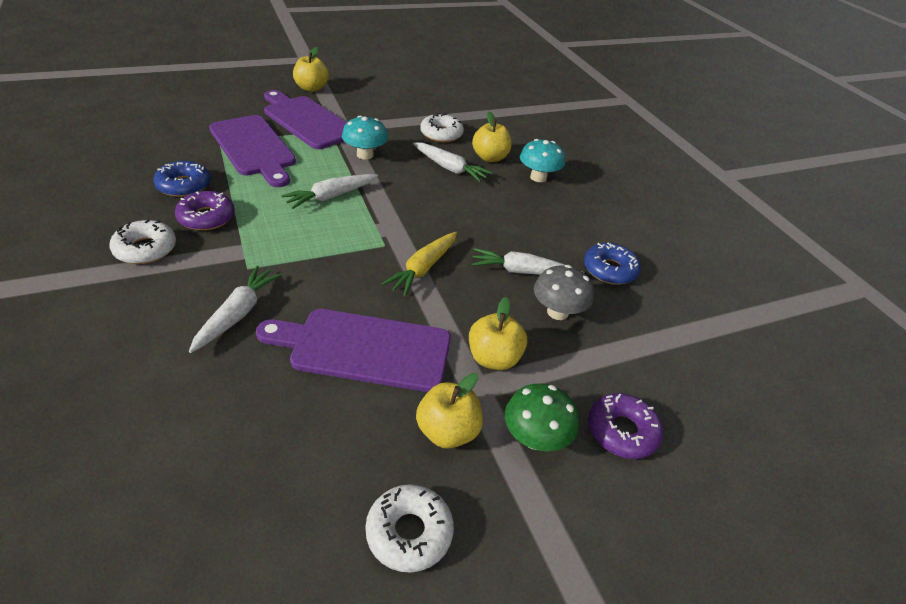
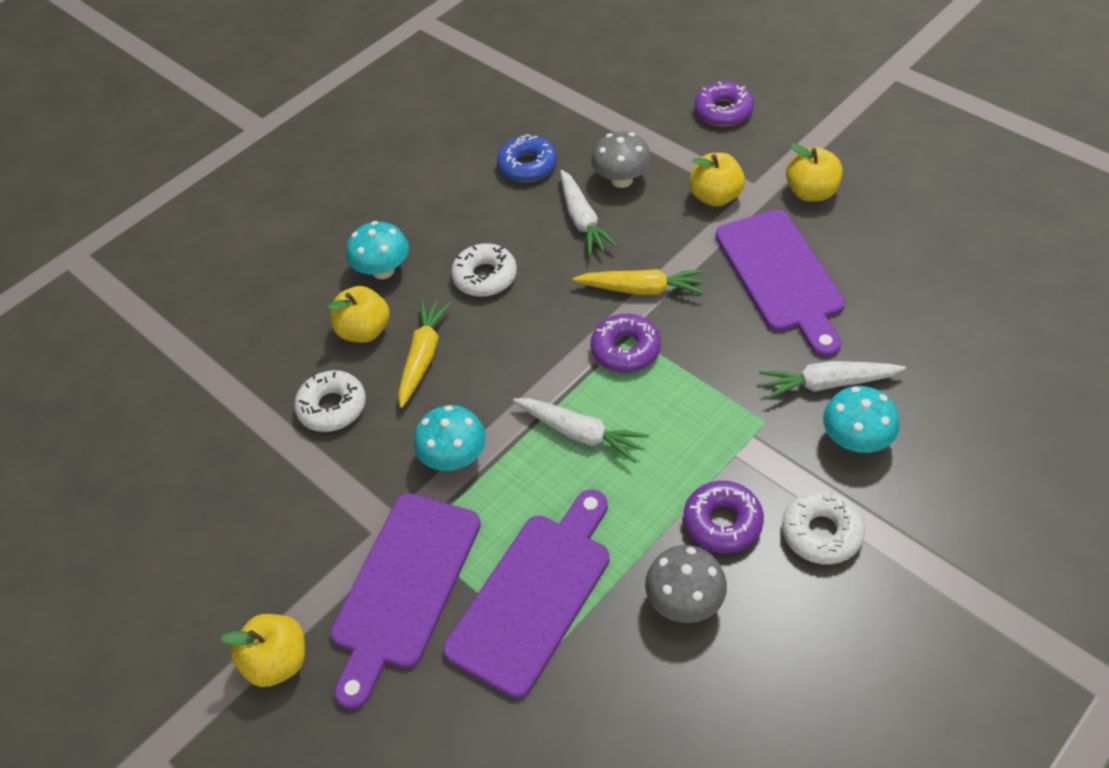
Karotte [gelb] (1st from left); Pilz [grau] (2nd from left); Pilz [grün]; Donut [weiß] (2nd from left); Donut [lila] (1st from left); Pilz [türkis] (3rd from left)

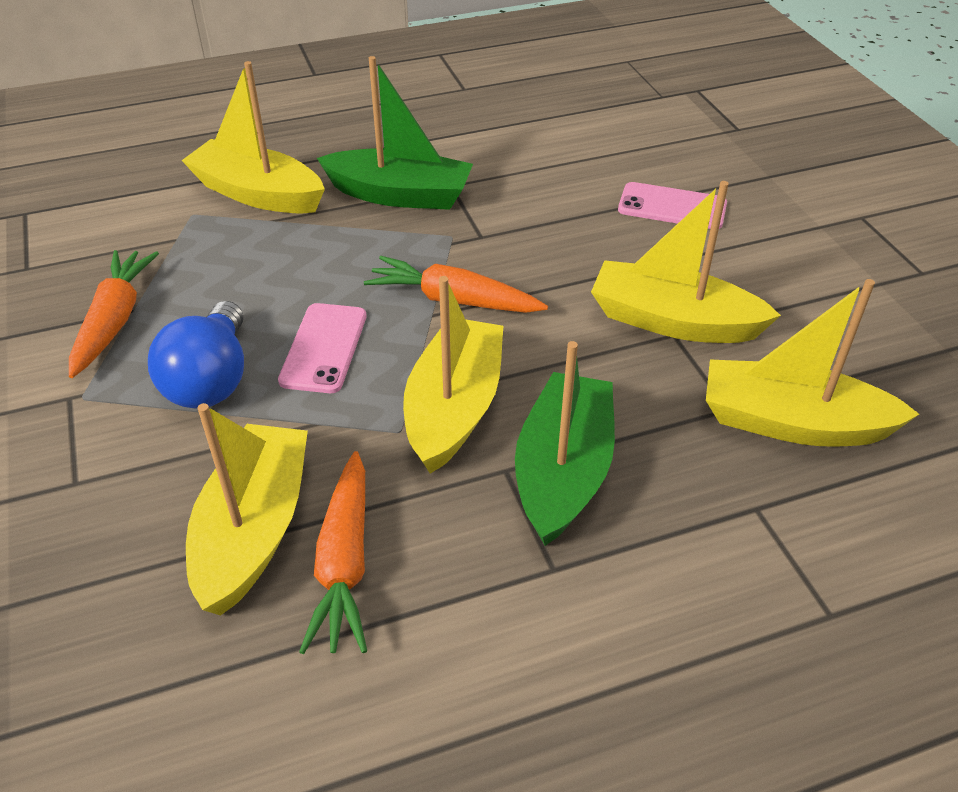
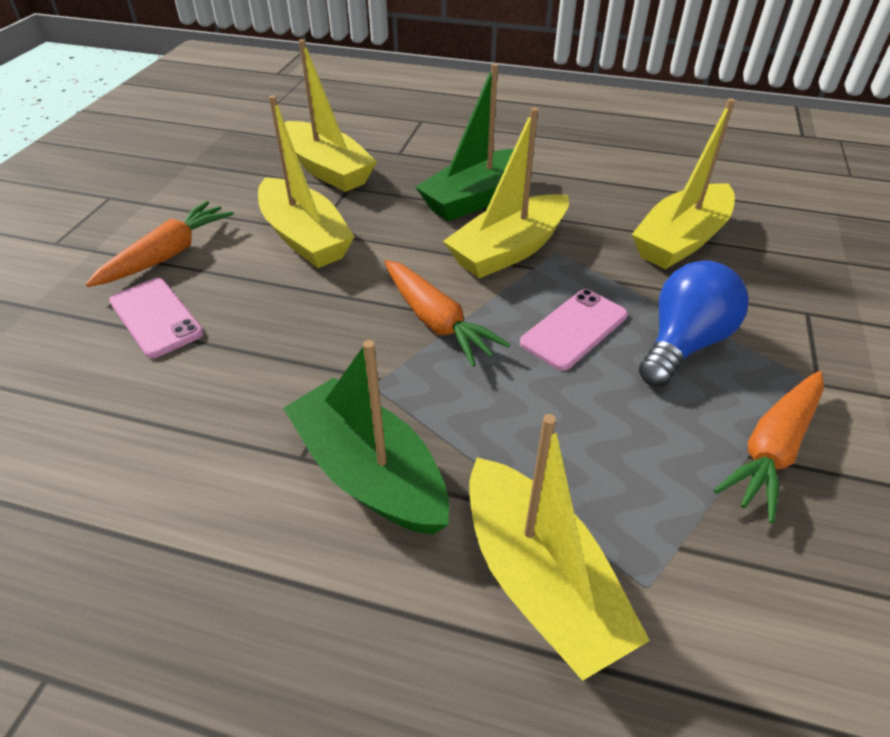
Karotte [orange] (1st from left)

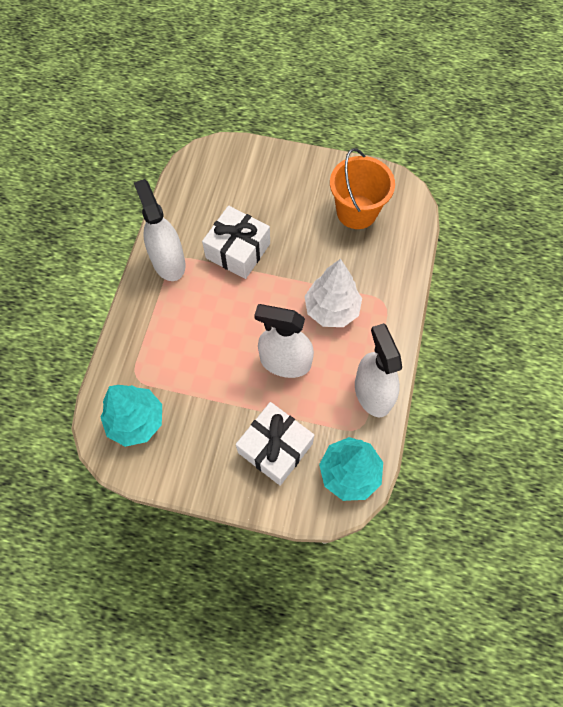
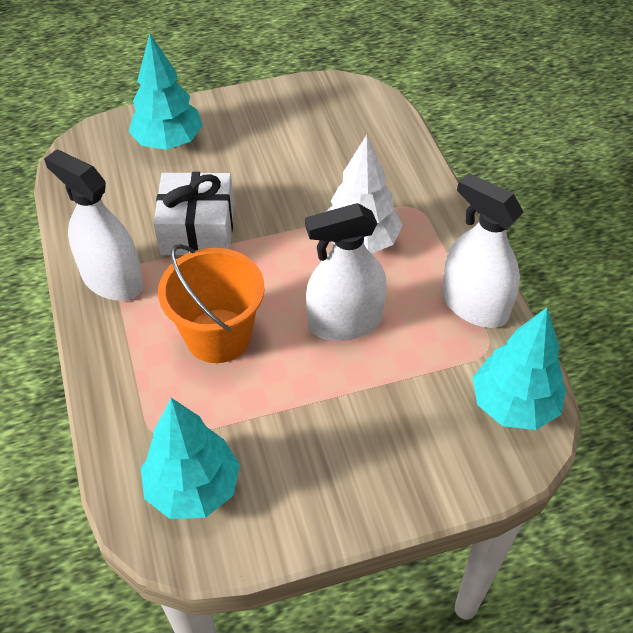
Eimer [orange]; Geschenk [weiß] (2nd from left in the first image); Baum [türkis] (1st from left)

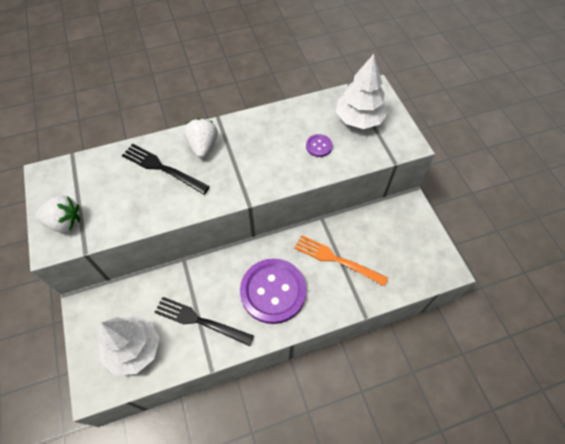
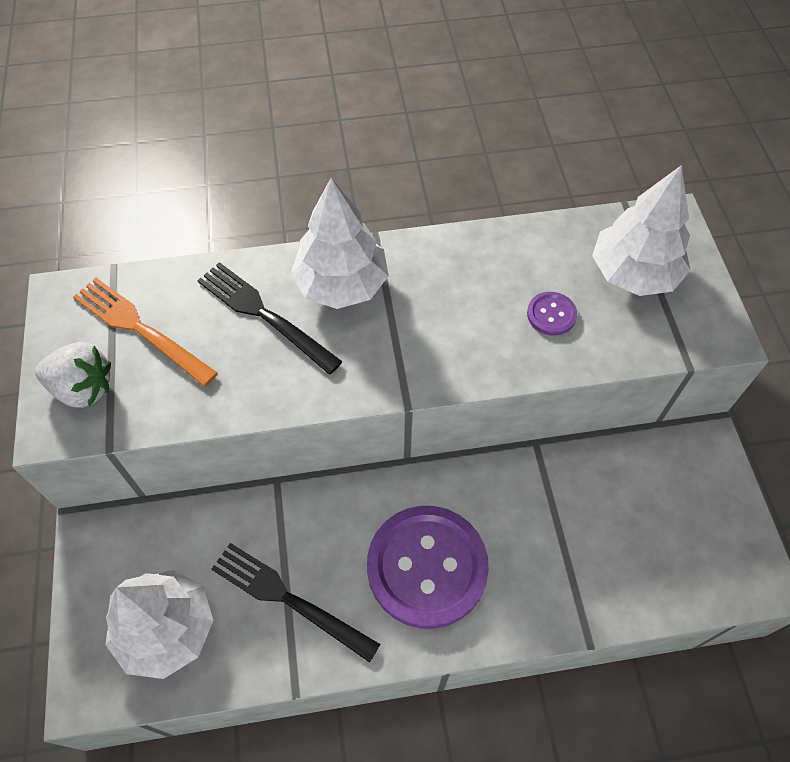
Baum [weiß] (2nd from left); Gabel [orange]

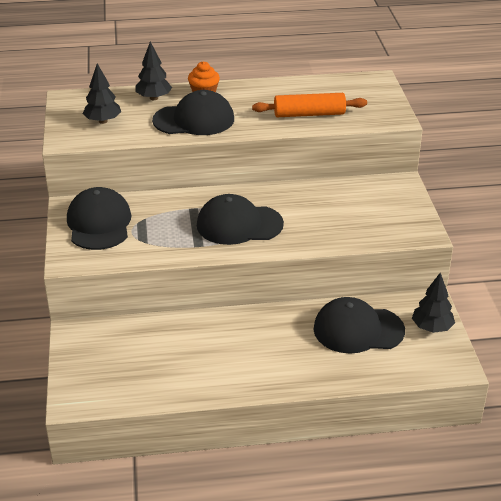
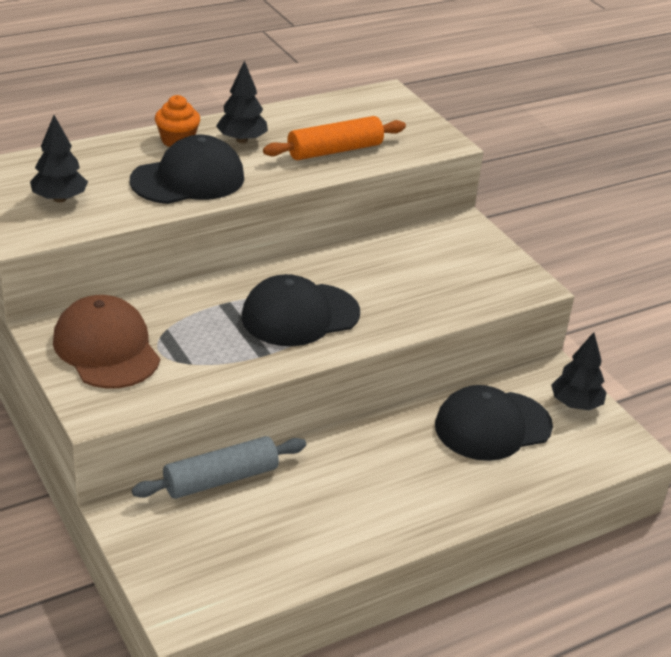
Baum [schwarz] (2nd from left); Kappe [braun]; Nudelholz [grau]

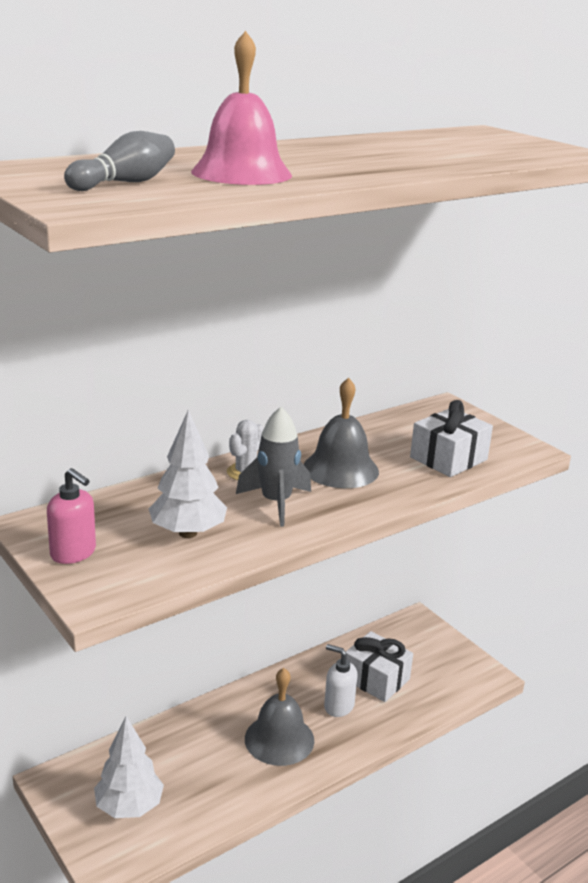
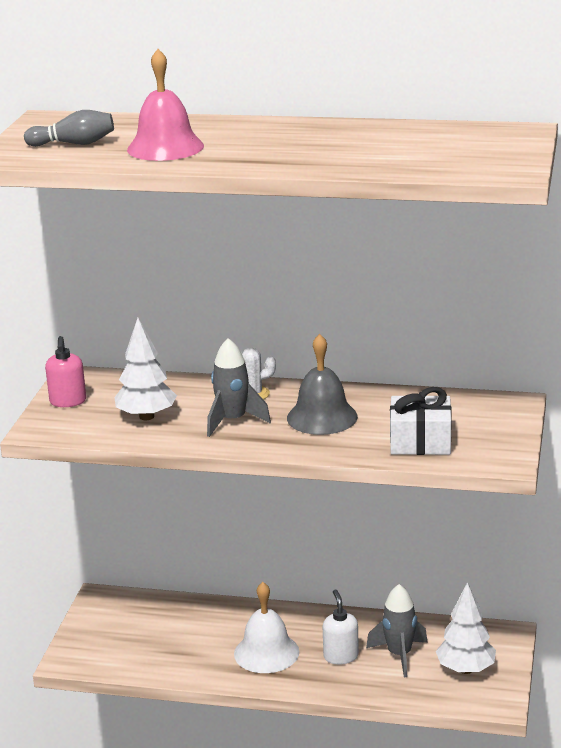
Rakete [grau] (2nd from left); Glocke [weiß]; Baum [weiß] (2nd from left)

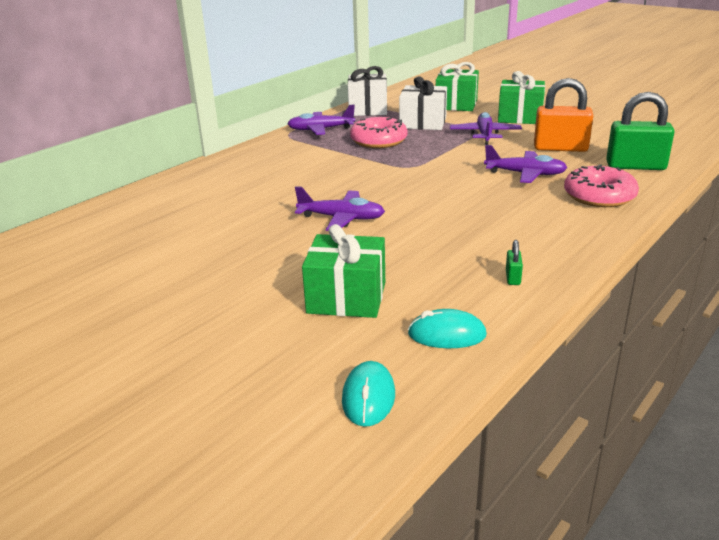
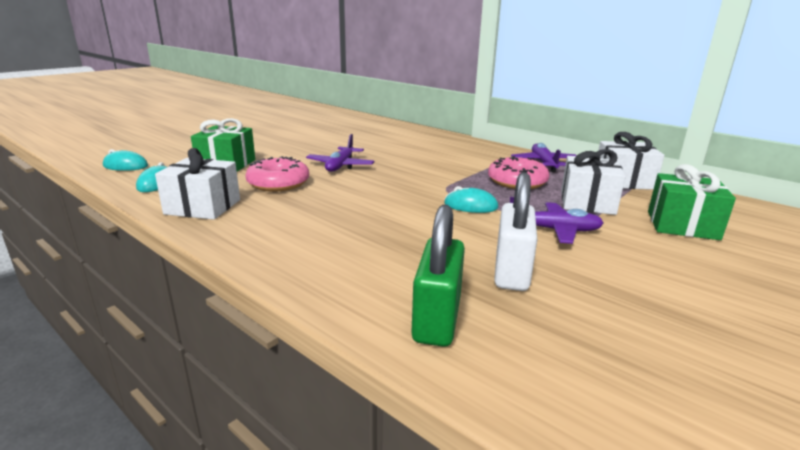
Geschenk [grün] (3rd from left in the first image); Vorhängeschloss [weiß]; Flugzeug [lila] (4th from left in the first image); Donut [rosa] (1st from left); Geschenk [weiß] (1st from left); Computermaus [türkis] (3rd from left)

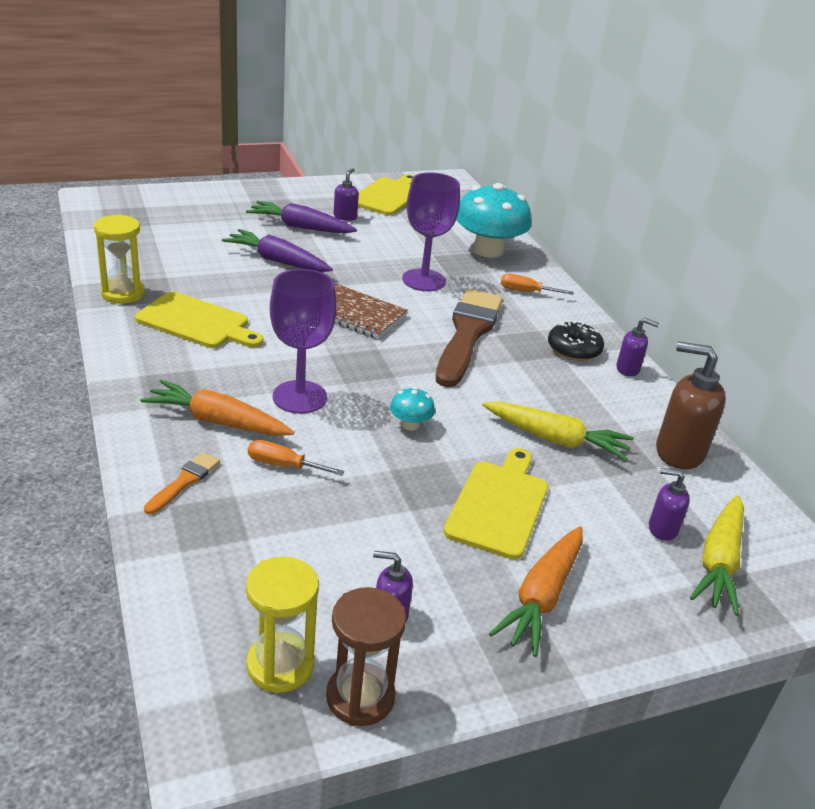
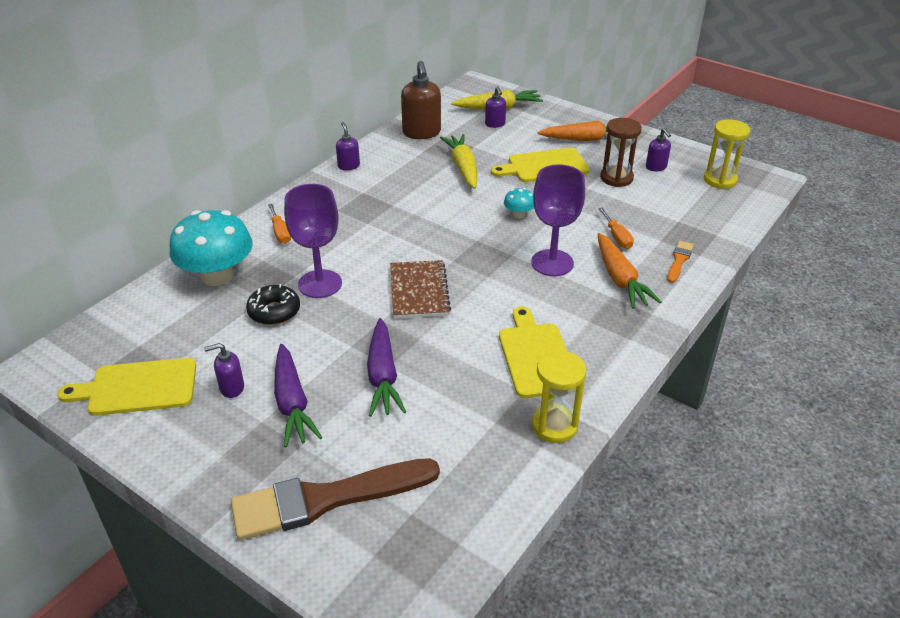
Pinsel [braun]; Donut [schwarz]; Pinsel [orange]; Sanduhr [braun]

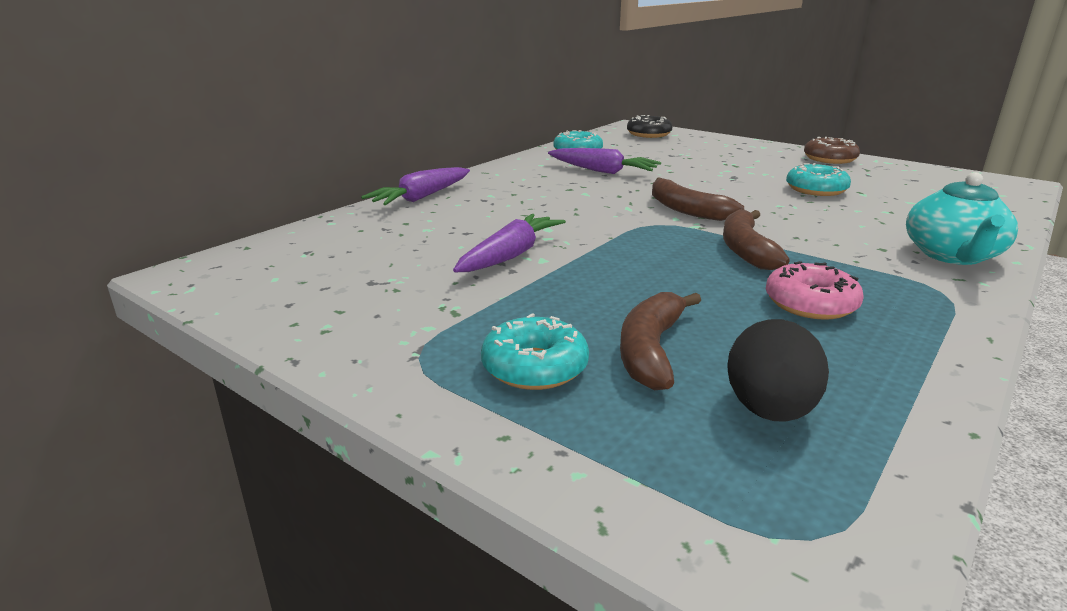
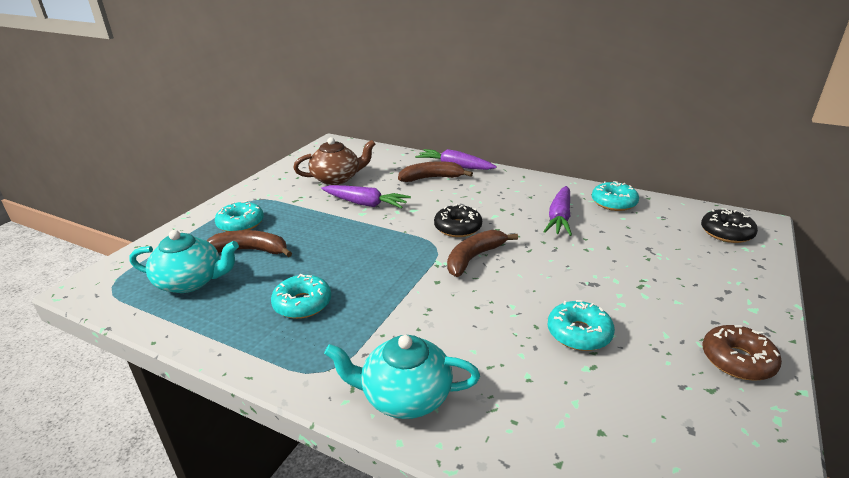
Banane [braun] (2nd from left); Donut [türkis] (2nd from left); Teekanne [türkis] (1st from left); Teekanne [braun]; Donut [schwarz] (1st from left)

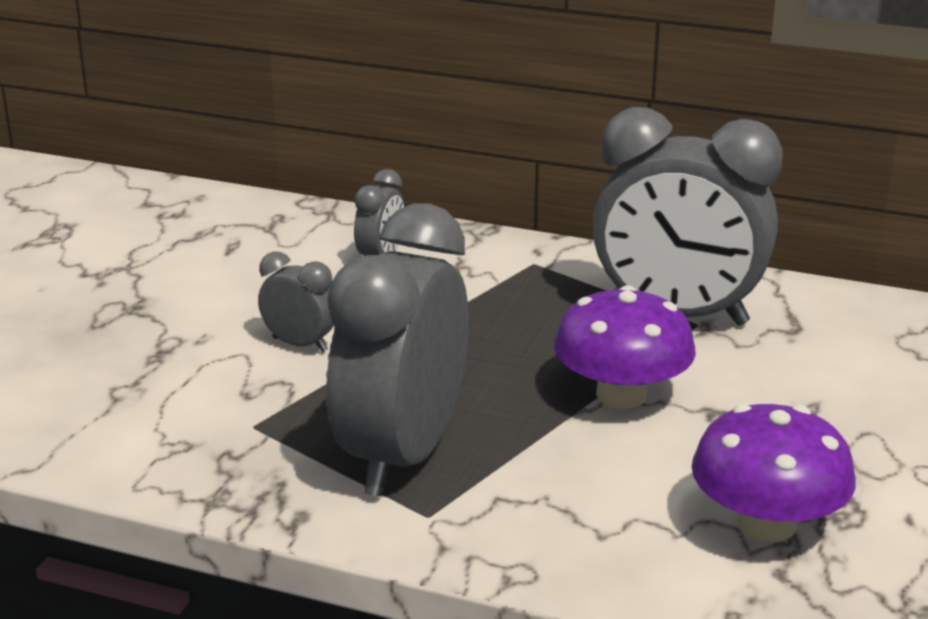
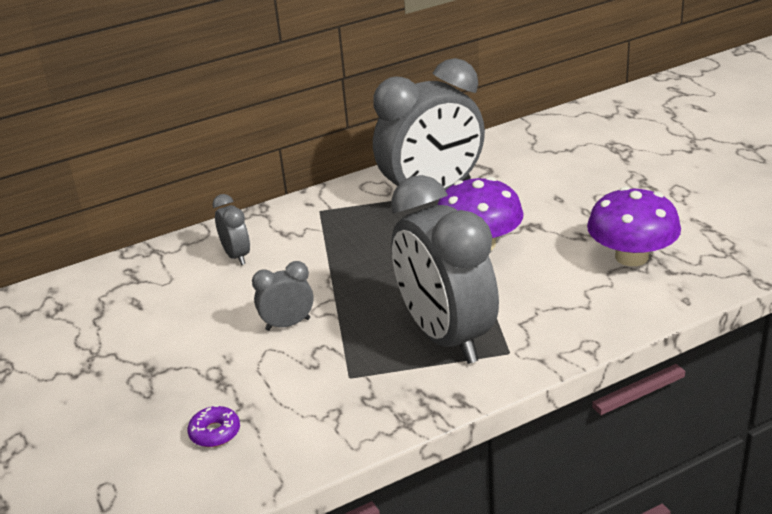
Donut [lila]

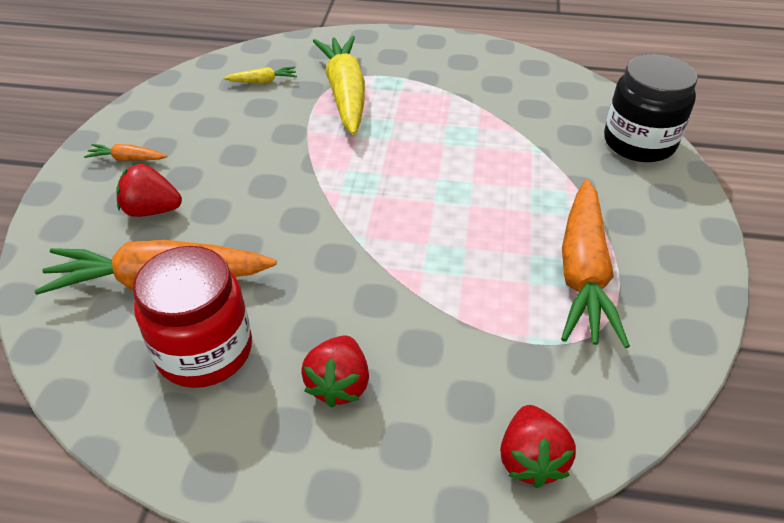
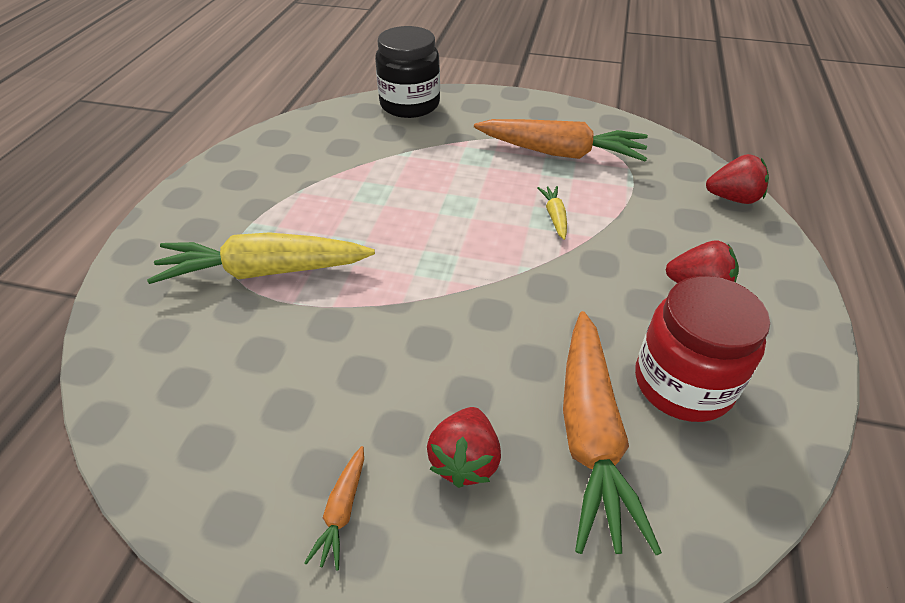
Karotte [gelb] (2nd from left)

